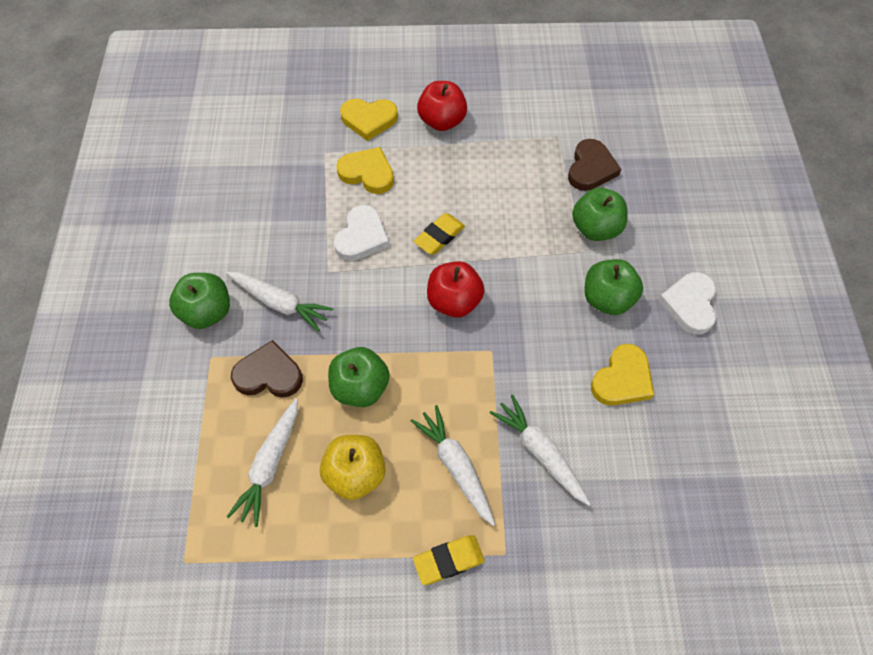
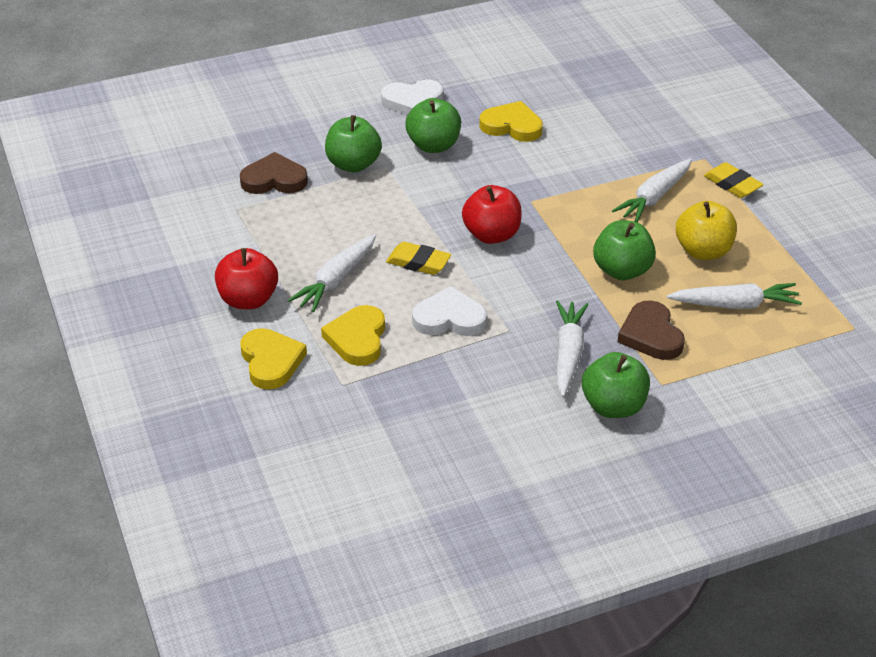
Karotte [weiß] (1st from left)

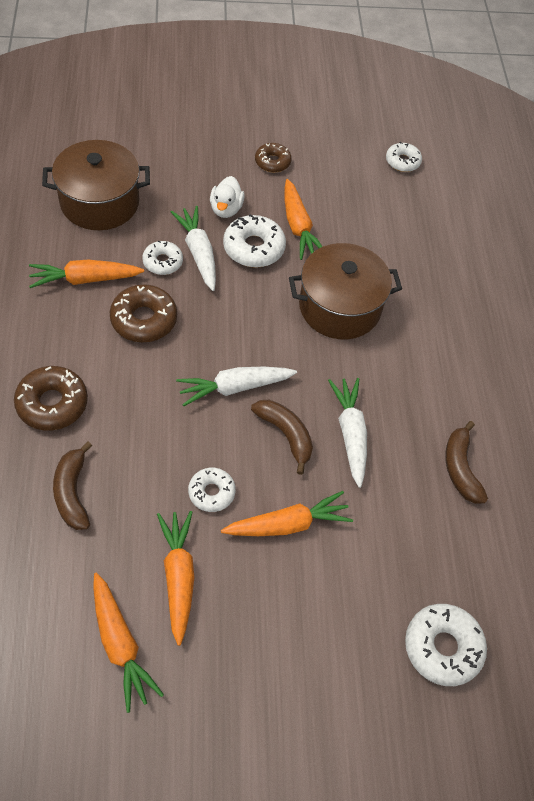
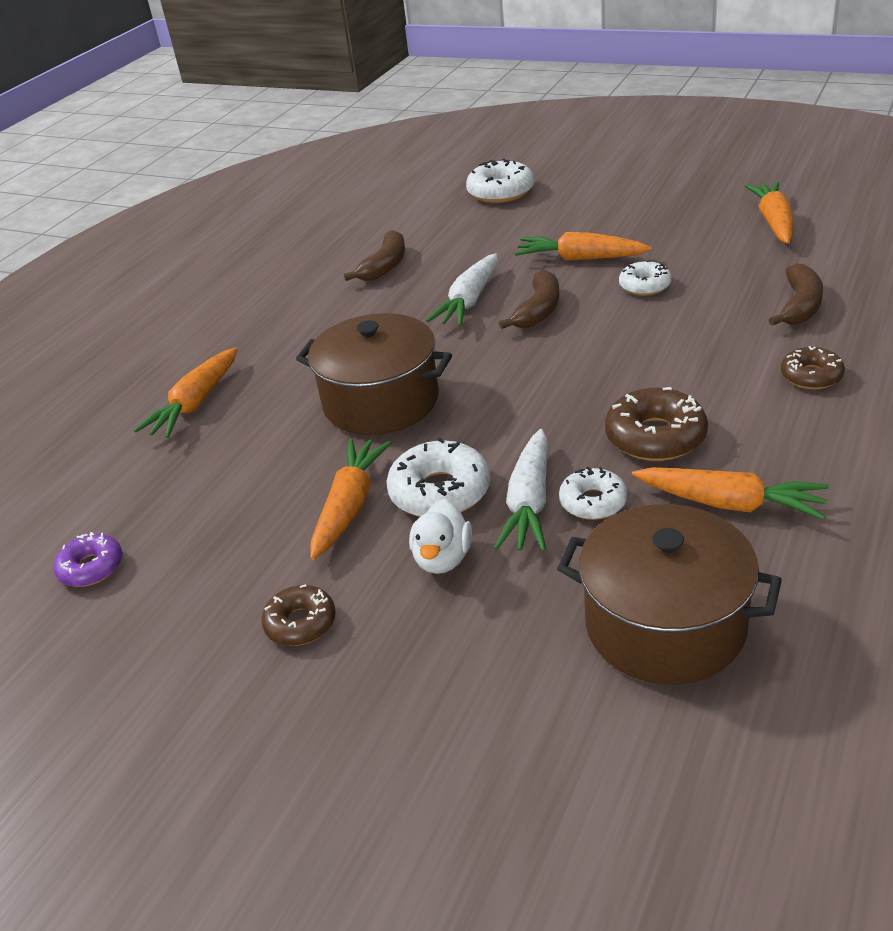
Donut [lila]; Ente [weiß]; Donut [braun] (3rd from left); Karotte [weiß] (2nd from left in the first image); Banane [braun] (2nd from left); Karotte [orange] (1st from left)

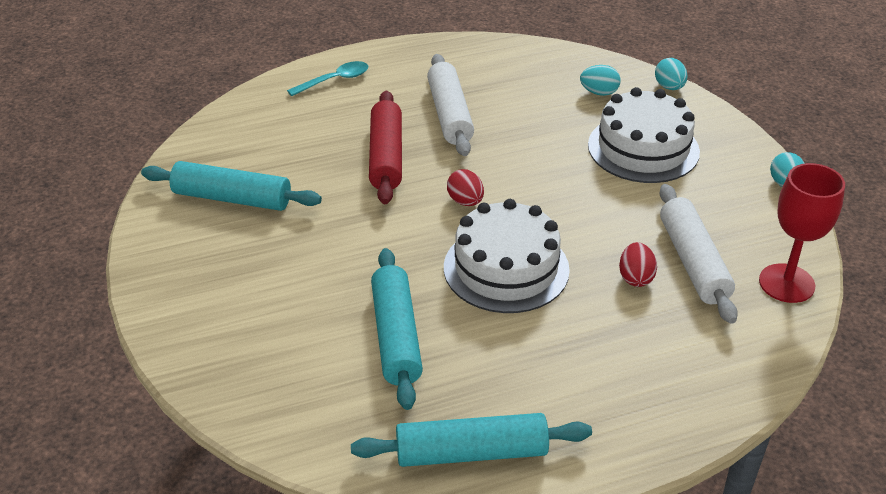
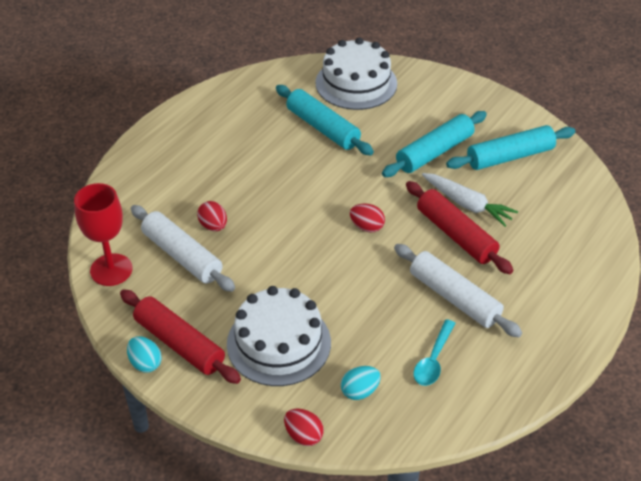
Ei [rot] (2nd from left); Löffel [türkis]; Kuchen [weiß] (2nd from left); Nudelholz [türkis] (2nd from left); Karotte [weiß]; Nudelholz [rot] (1st from left)

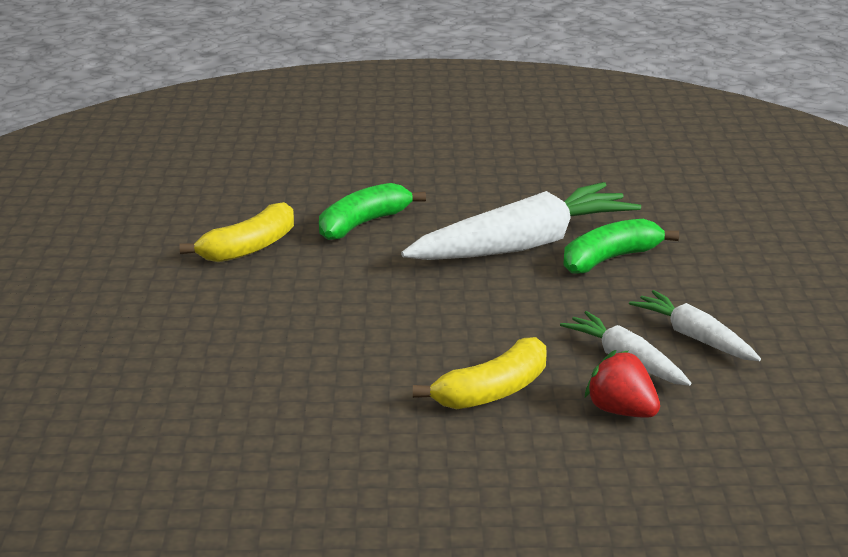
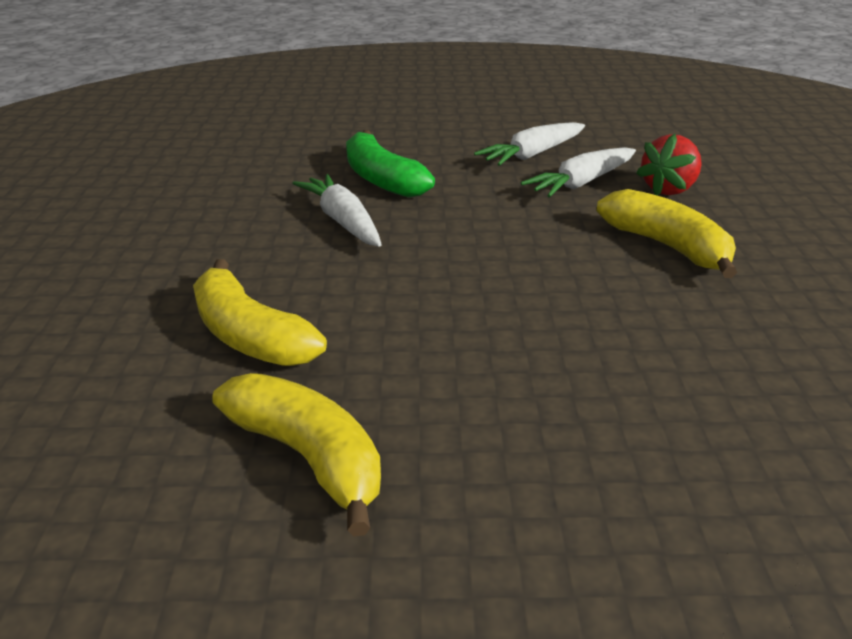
Karotte [weiß] (1st from left); Banane [gelb] (1st from left)

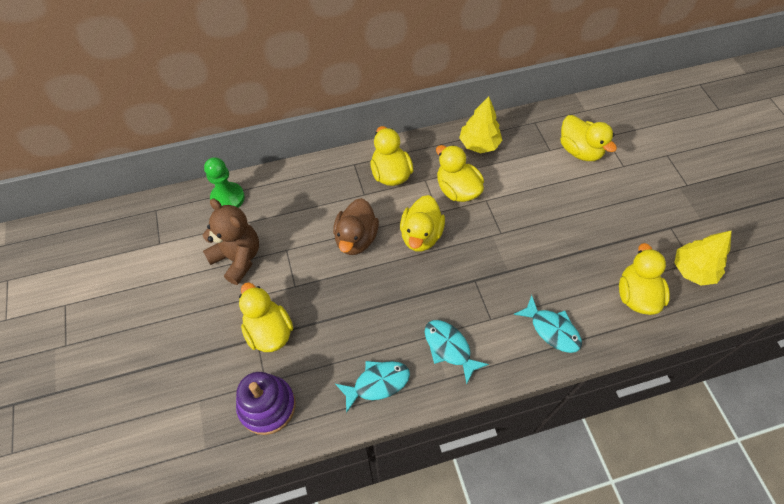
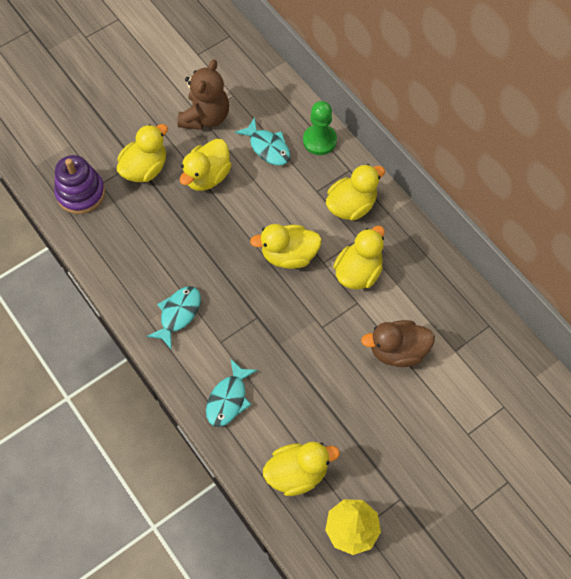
Baum [gelb] (1st from left in the first image); Ente [gelb] (2nd from left); Bauer [grün]; Ente [braun]; Fisch [türkis] (3rd from left)

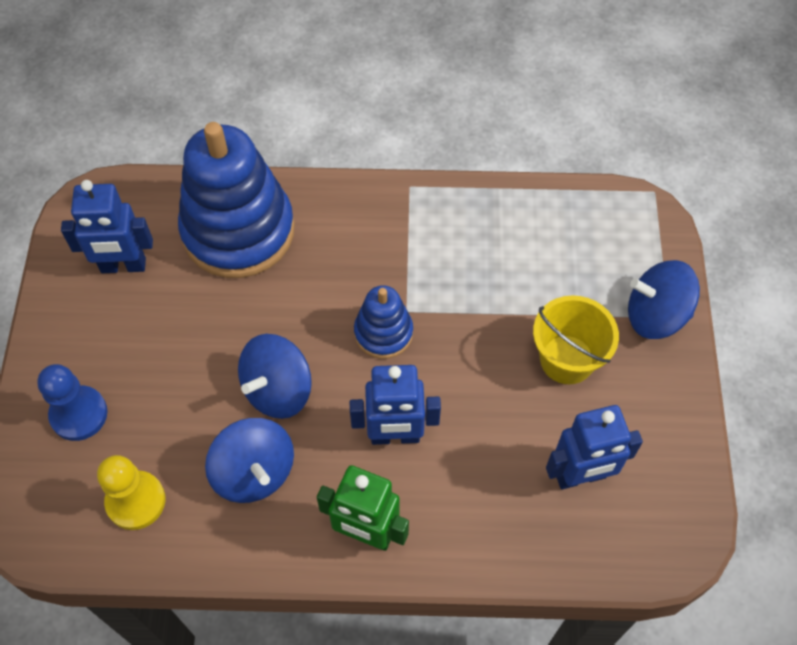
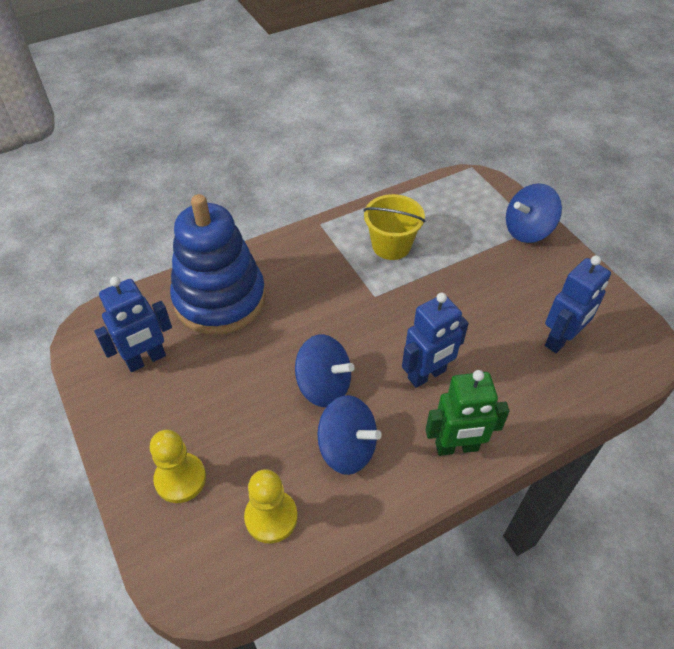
Stapelspielzeug [blau] (2nd from left in the first image); Eimer [gelb]; Kreisel [blau] (1st from left); Bauer [gelb] (1st from left)

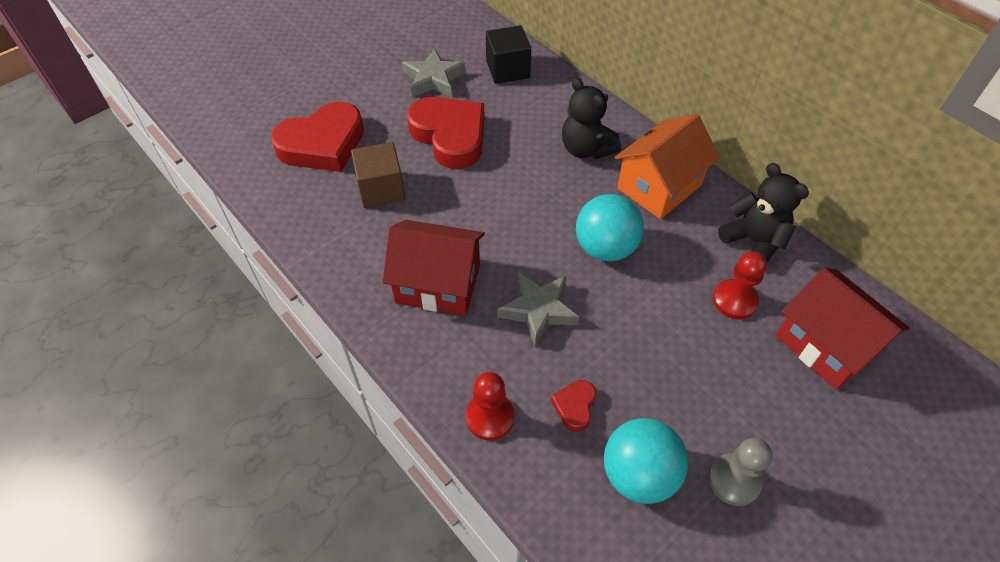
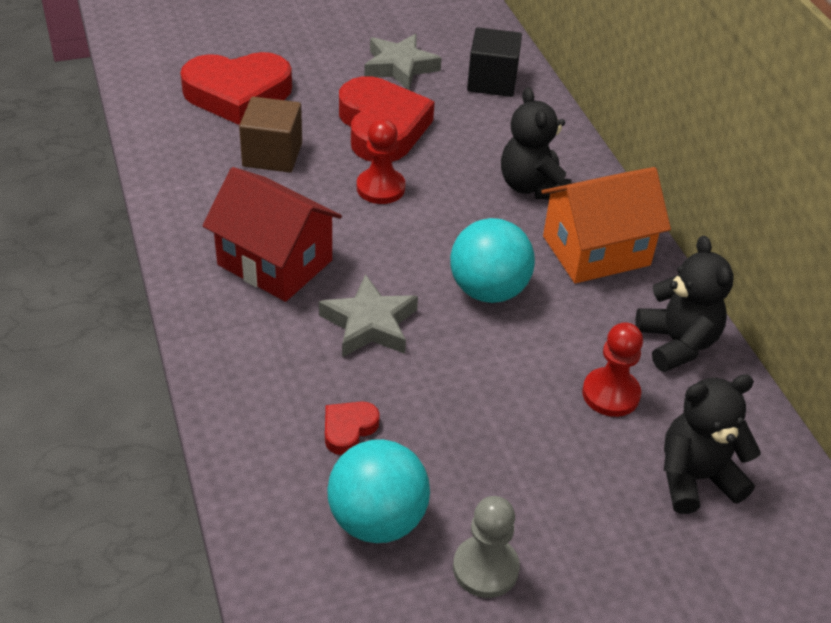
Teddybär [schwarz] (3rd from left); Bauer [rot] (1st from left)

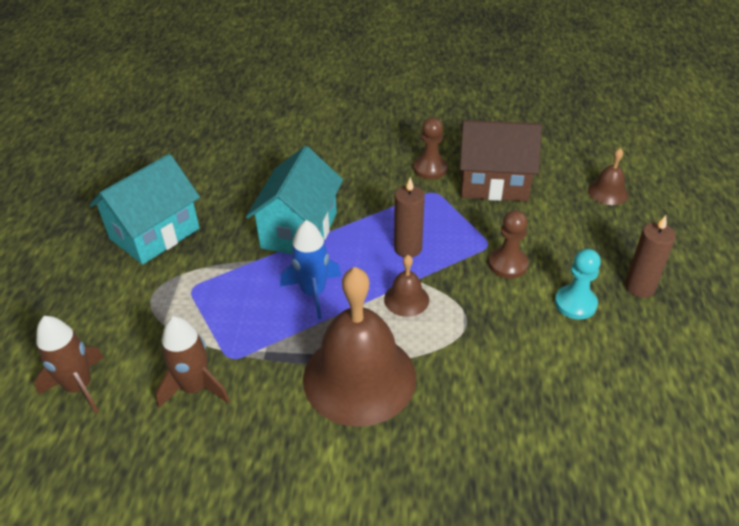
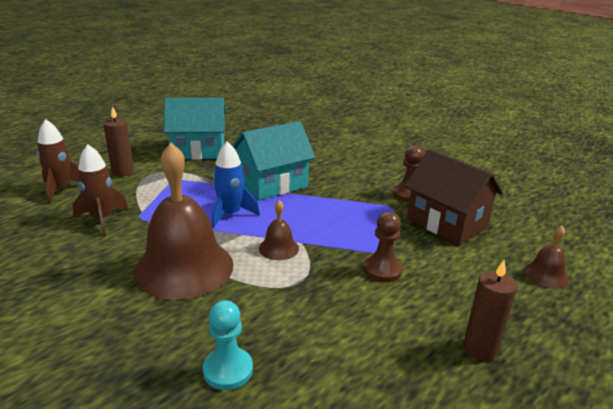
Kerze [braun] (1st from left); Bauer [türkis]

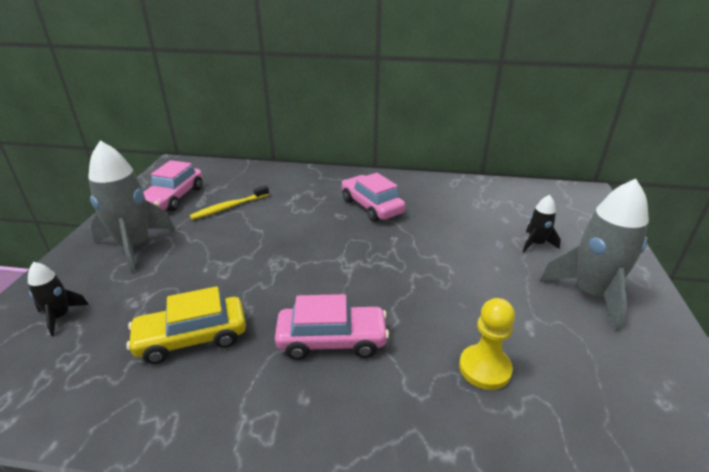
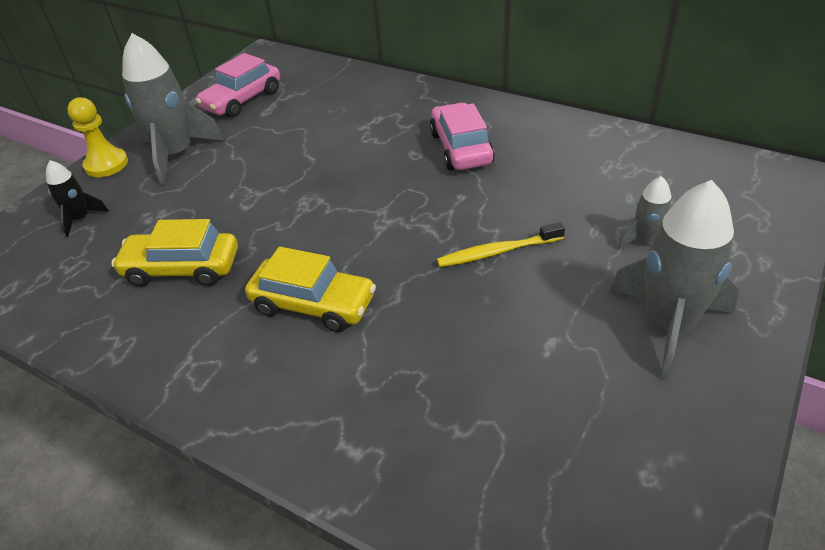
Zahnbürste [gelb]; Rakete [grau] (2nd from left); Auto [gelb] (2nd from left); Bauer [gelb]

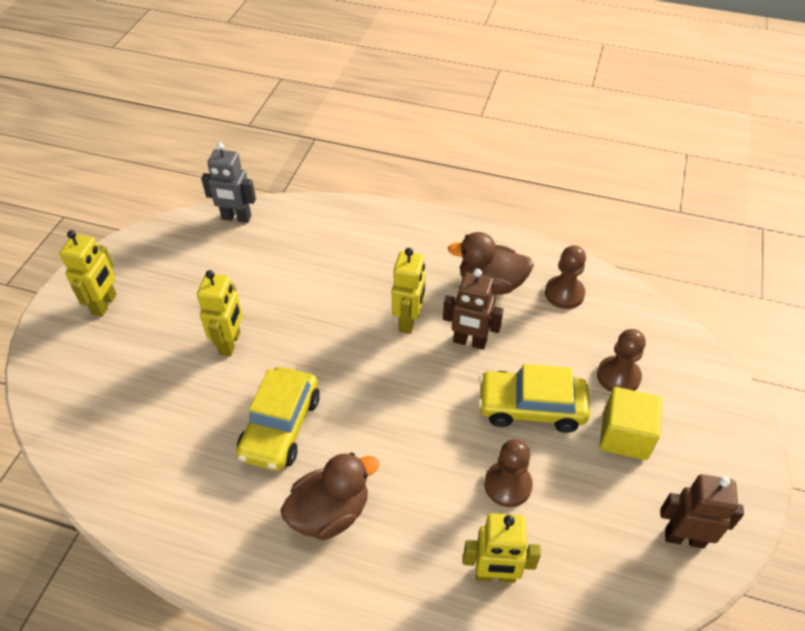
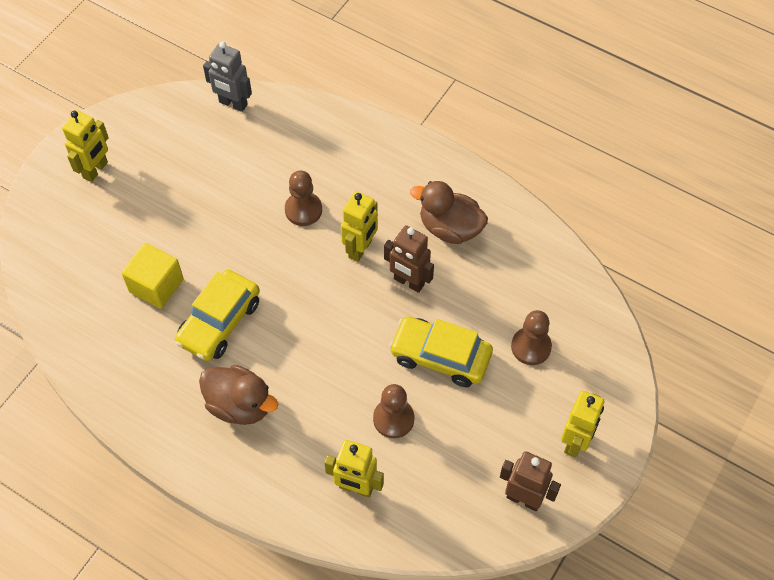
Bauer [braun] (1st from left); Roboter [gelb] (4th from left); Kubus [gelb]; Ente [braun] (1st from left)

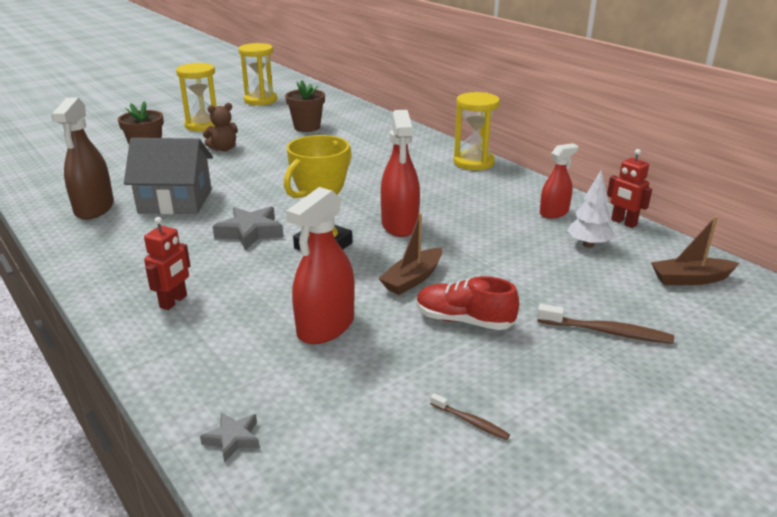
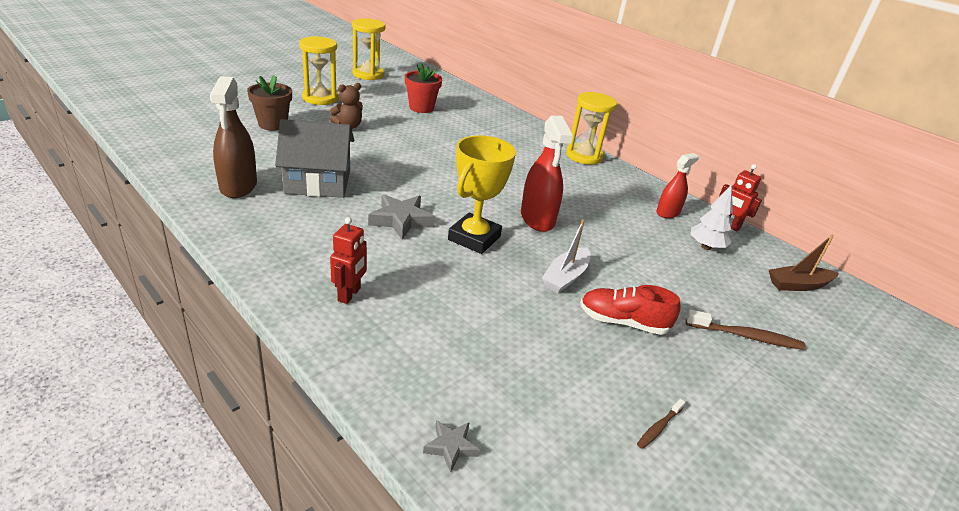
Blumentopf [rot]; Sprühflasche [rot] (1st from left in the first image); Boot [weiß]; Zahnbürste [braun] (1st from left)

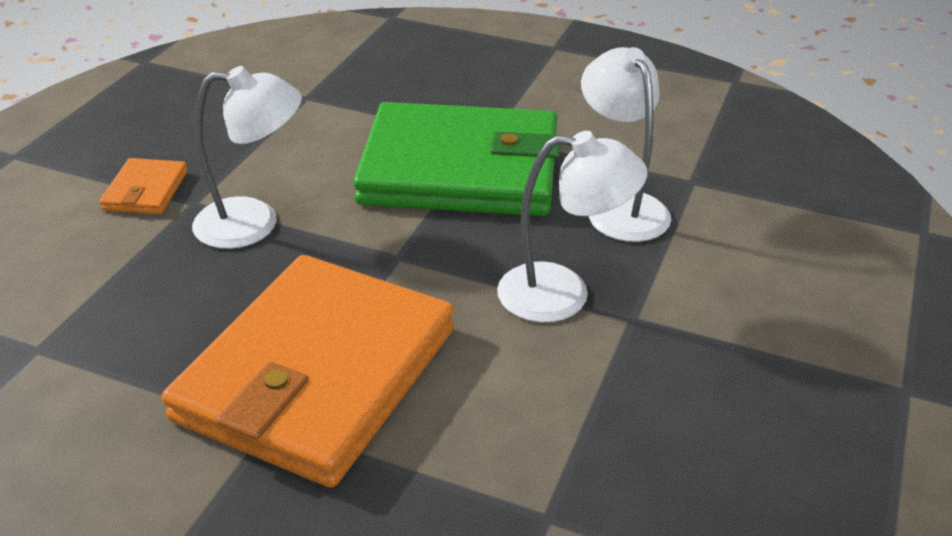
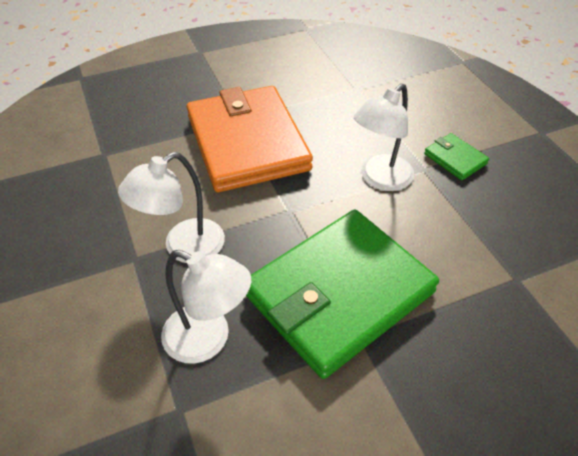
Geldbörse [grün] (2nd from left)

